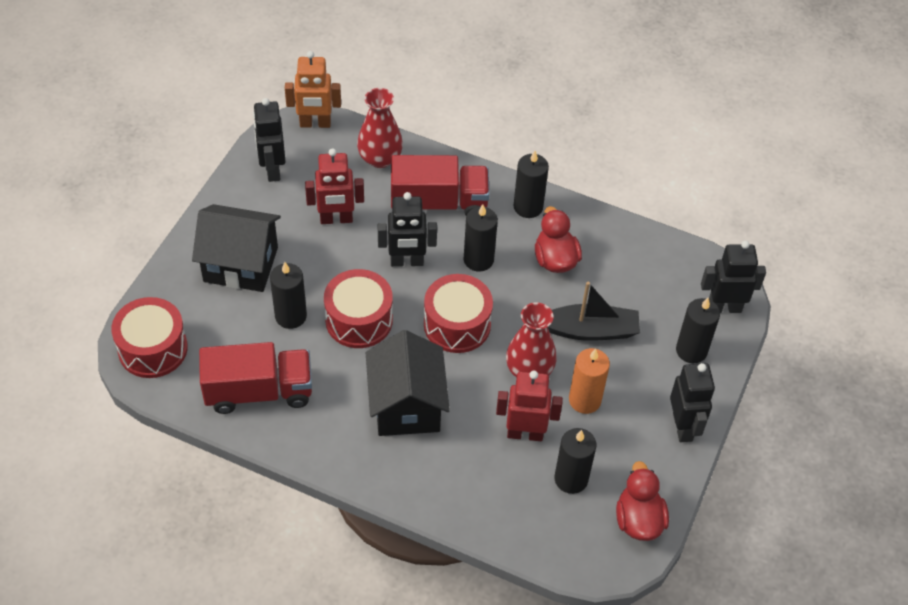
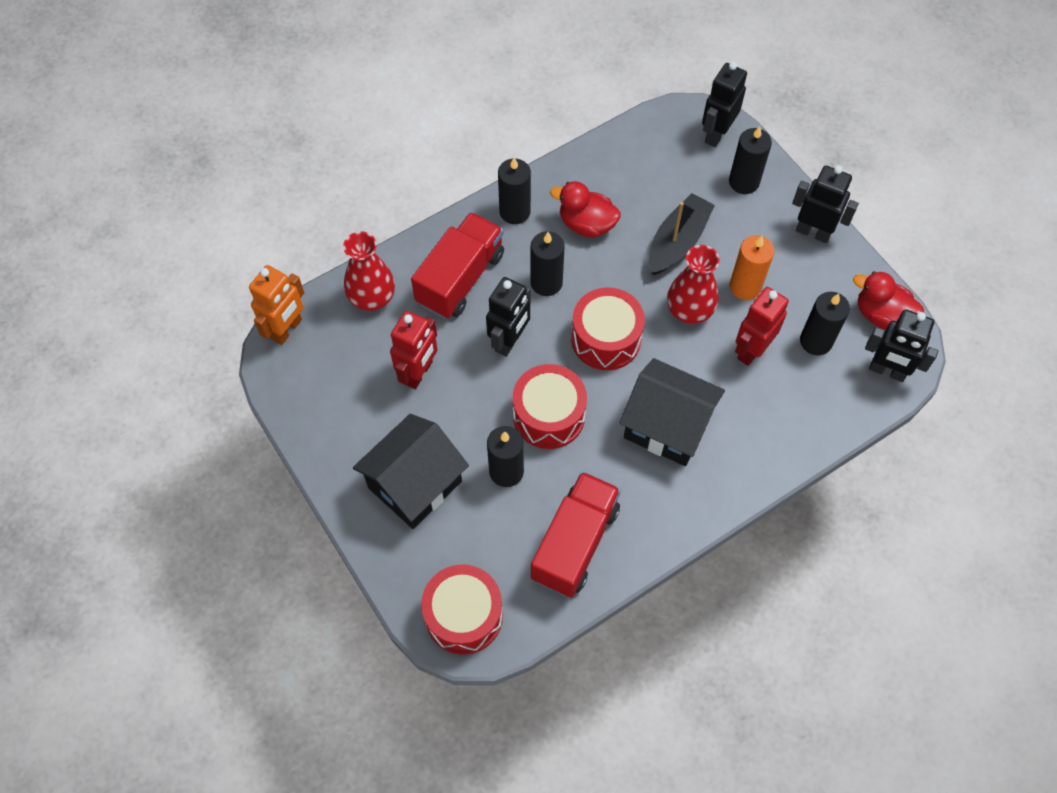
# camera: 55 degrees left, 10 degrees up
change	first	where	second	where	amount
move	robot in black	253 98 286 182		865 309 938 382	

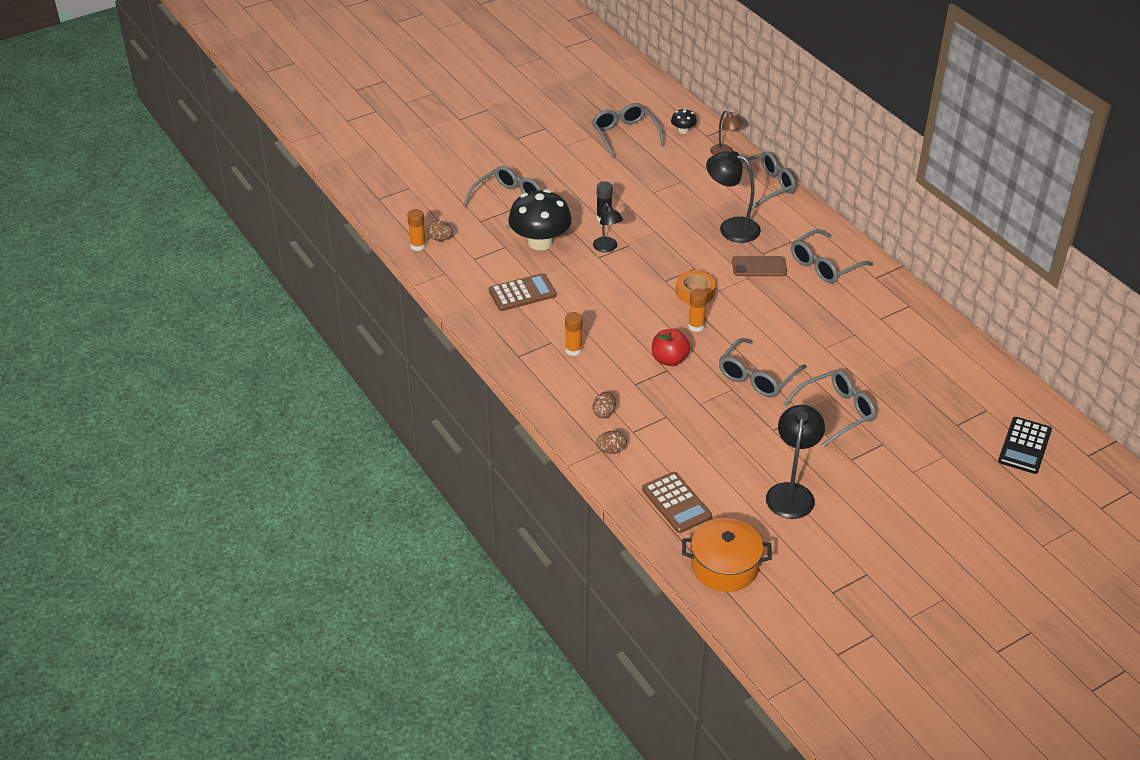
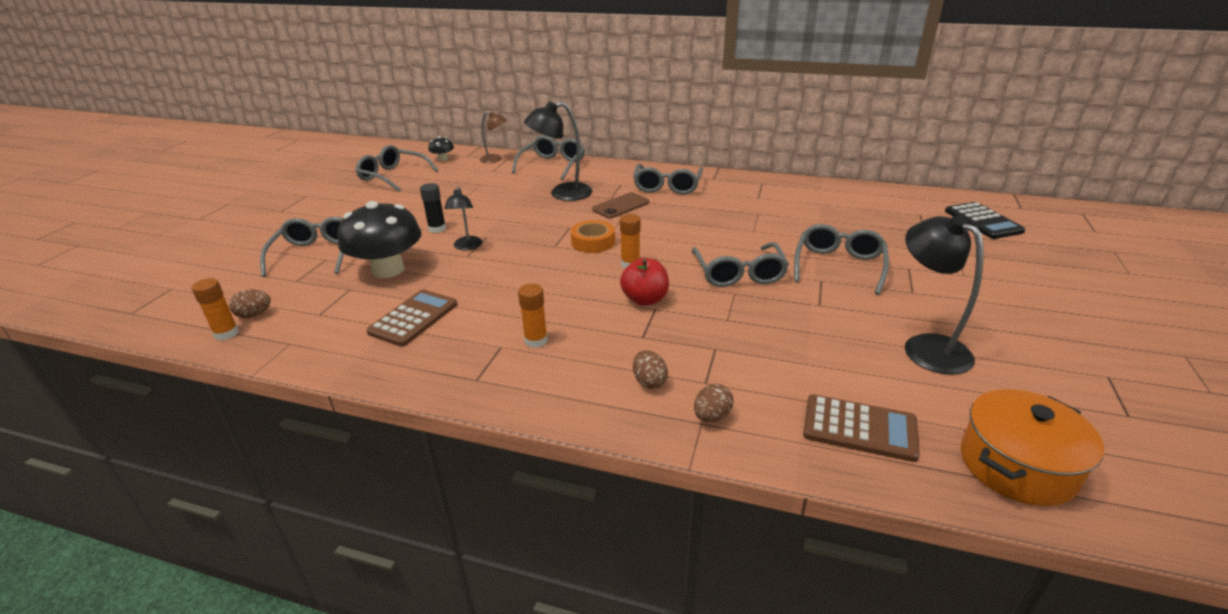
# camera: 40 degrees left, 10 degrees down
change	first	where	second	where	amount
rotate	lamp in black	593 203 623 252		444 187 482 250	60 degrees clockwise

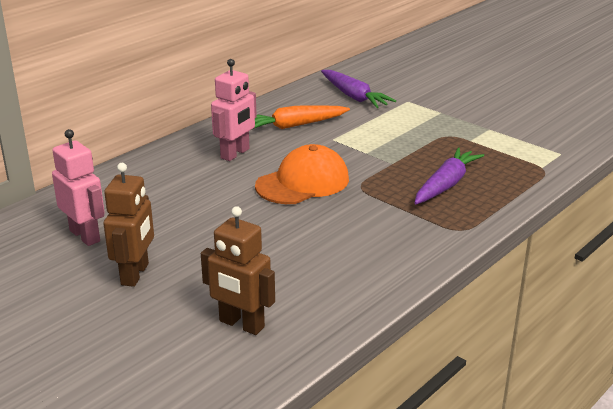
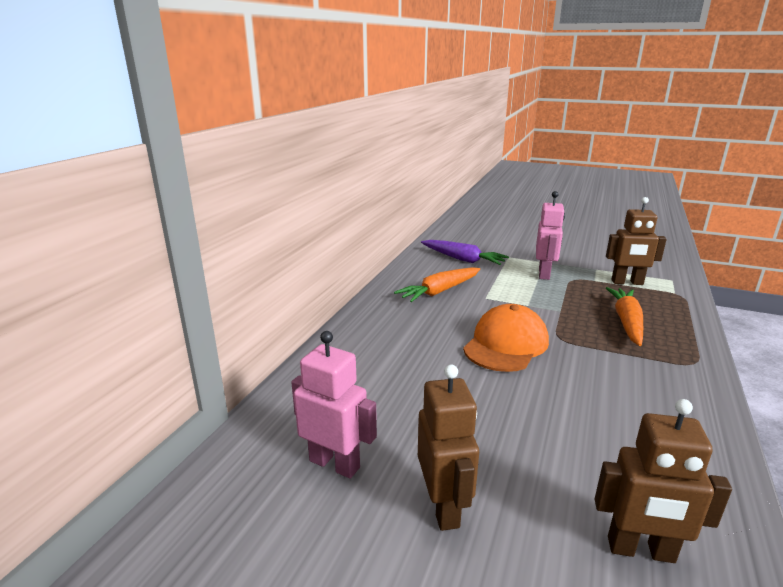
# camera: 20 degrees left, 5 degrees down
change	first	where	second	where	amount
move	robot in pink	211 59 257 161		536 191 565 280	
recolor	root vegetable in royal purple	415 148 484 204	root vegetable in orange	606 287 643 346	
insert			robot in dark brown	606 197 667 285	

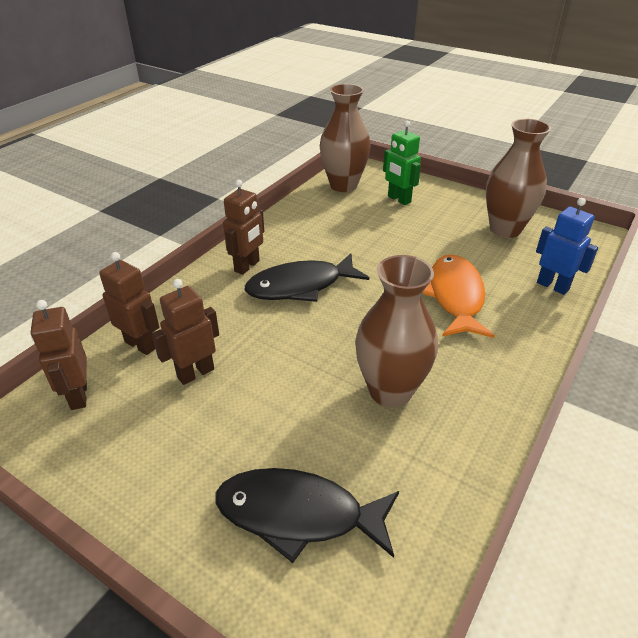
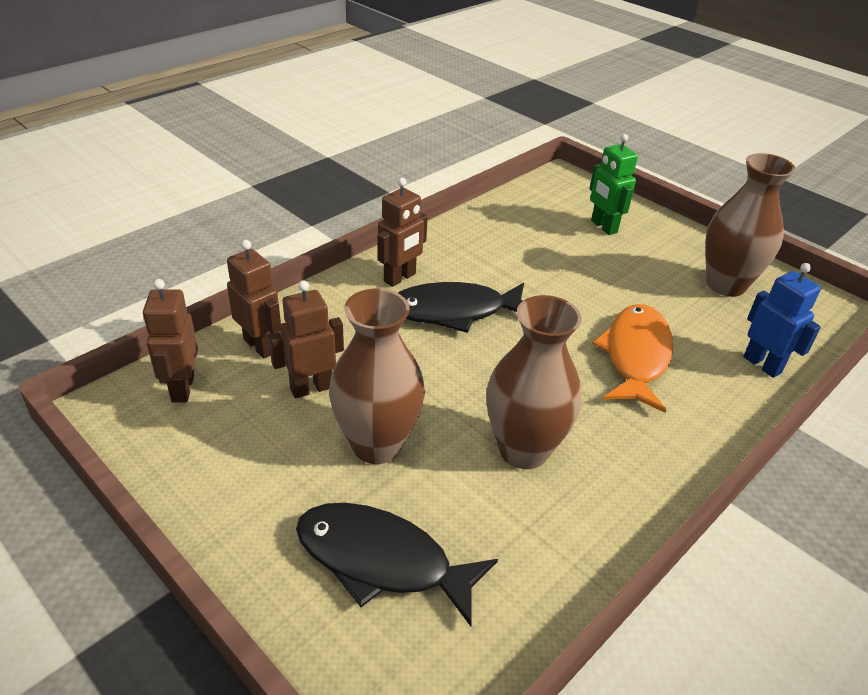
# camera: 10 degrees right, 0 degrees up
change	first	where	second	where	amount
move	tall vase in dark brown	320 84 371 192		329 289 425 464	

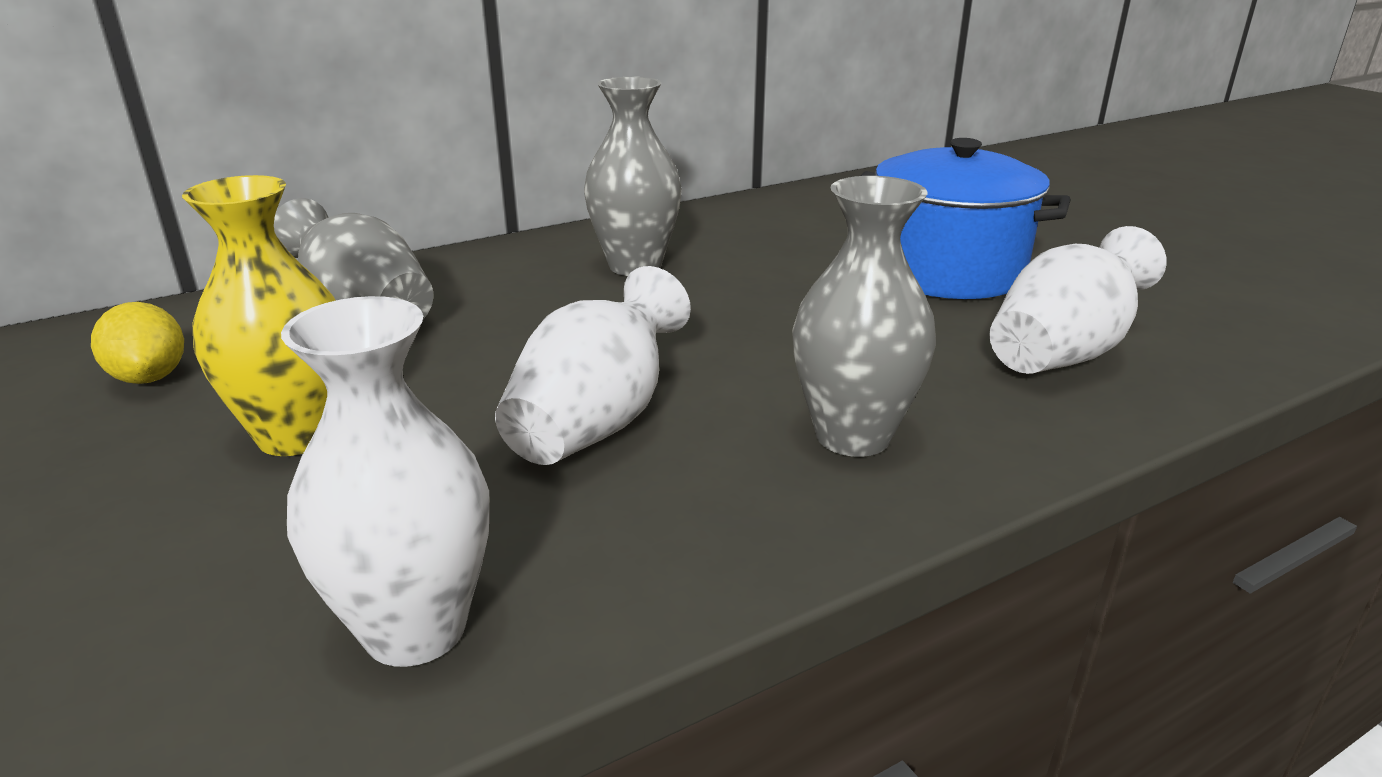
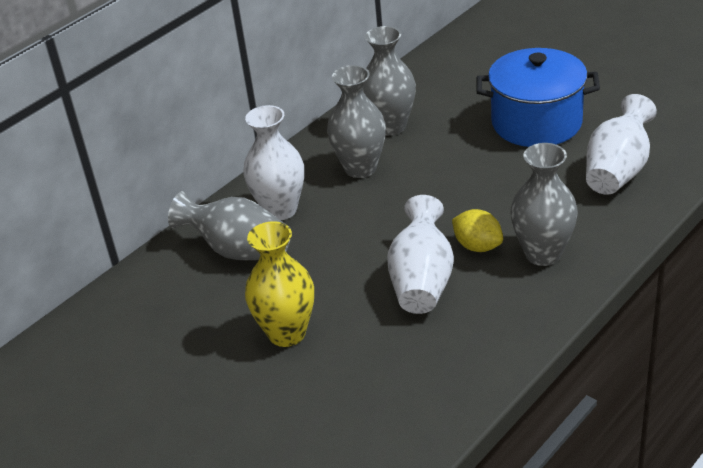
# camera: 15 degrees left, 10 degrees up
change	first	where	second	where	amount
move	lemon in golden	91 302 184 384		452 209 503 252	
move	tall vase in pure white	281 296 489 667		243 105 304 220	
insert			tall vase in grey	363 26 416 136	

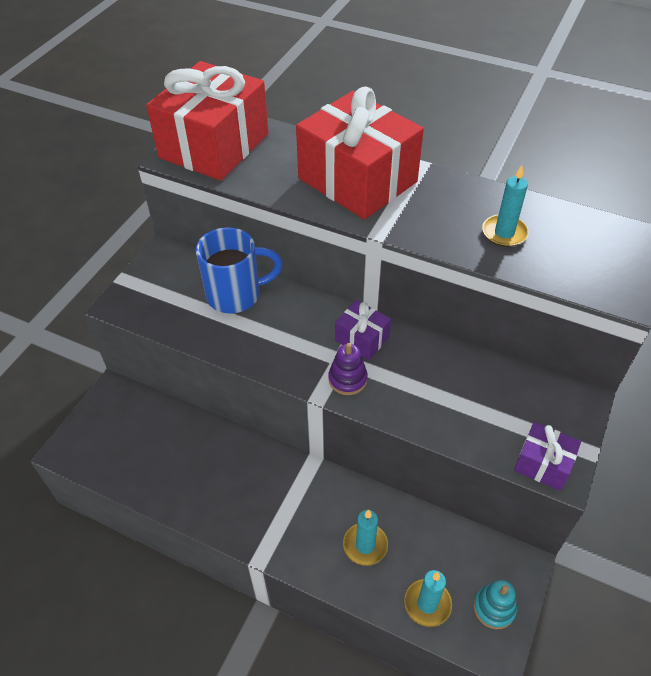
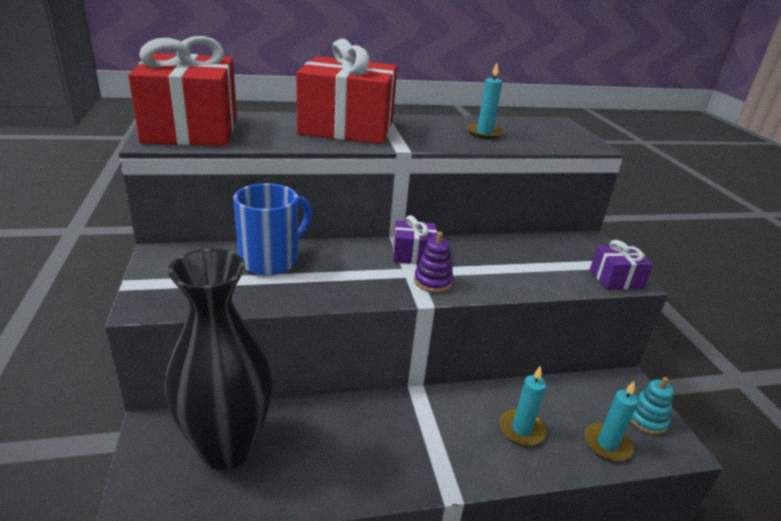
# camera: 40 degrees left, 20 degrees down
change	first	where	second	where	amount
insert			tall vase in black	165 248 273 470	

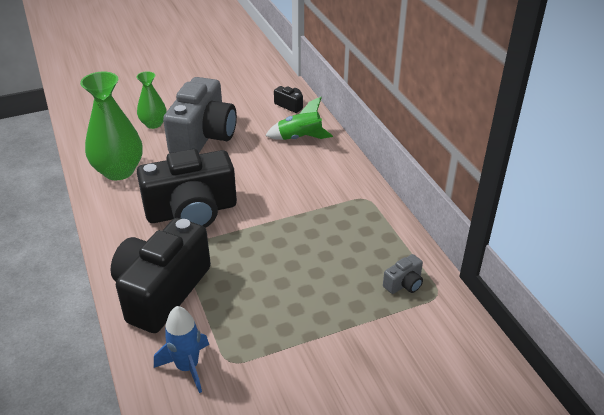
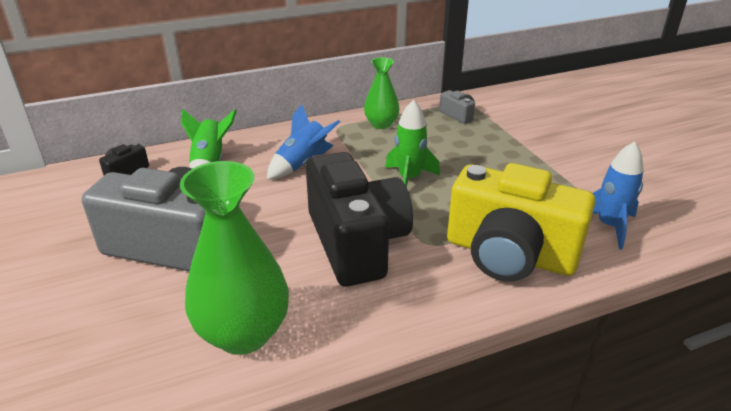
# camera: 90 degrees left, 5 degrees down
change	first	where	second	where	amount
recolor	camera in black	111 218 211 333	camera in golden	447 163 596 282	
move	tall vase in leaf-green	136 71 167 129		364 57 400 129	
insert			toy rocket in blue	267 104 340 179	
insert			toy rocket in leaf-green	385 100 440 187	

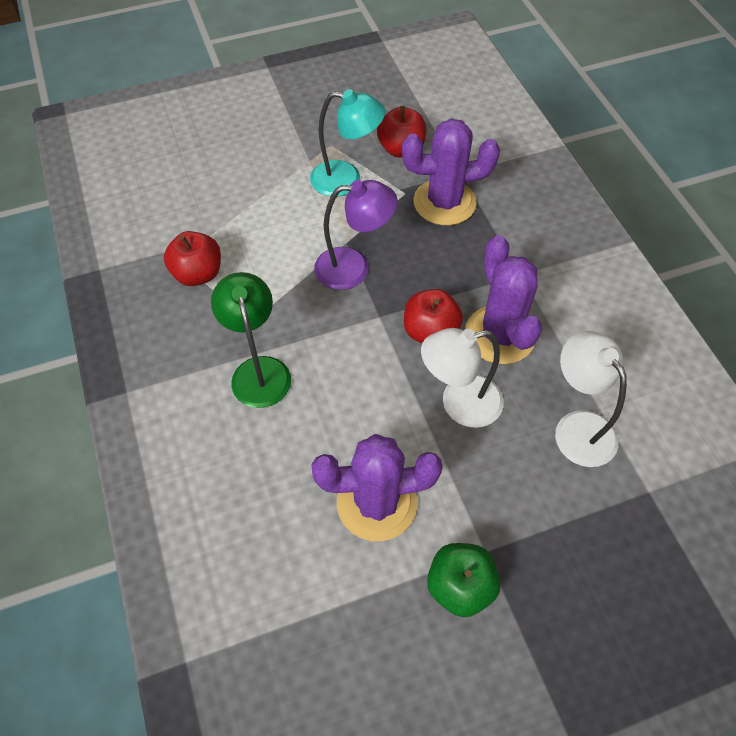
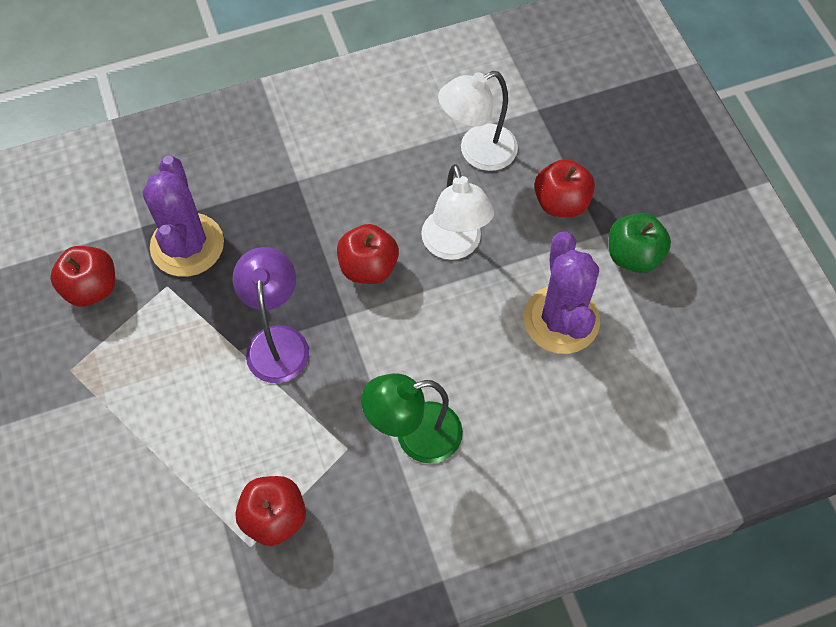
# camera: 90 degrees left, 5 degrees up
change	first	where	second	where	amount
delete	lamp in turquoise	310 89 385 197			
delete	prickly plant in royal purple	465 235 542 364			
insert			apple in crimson	534 159 595 217	

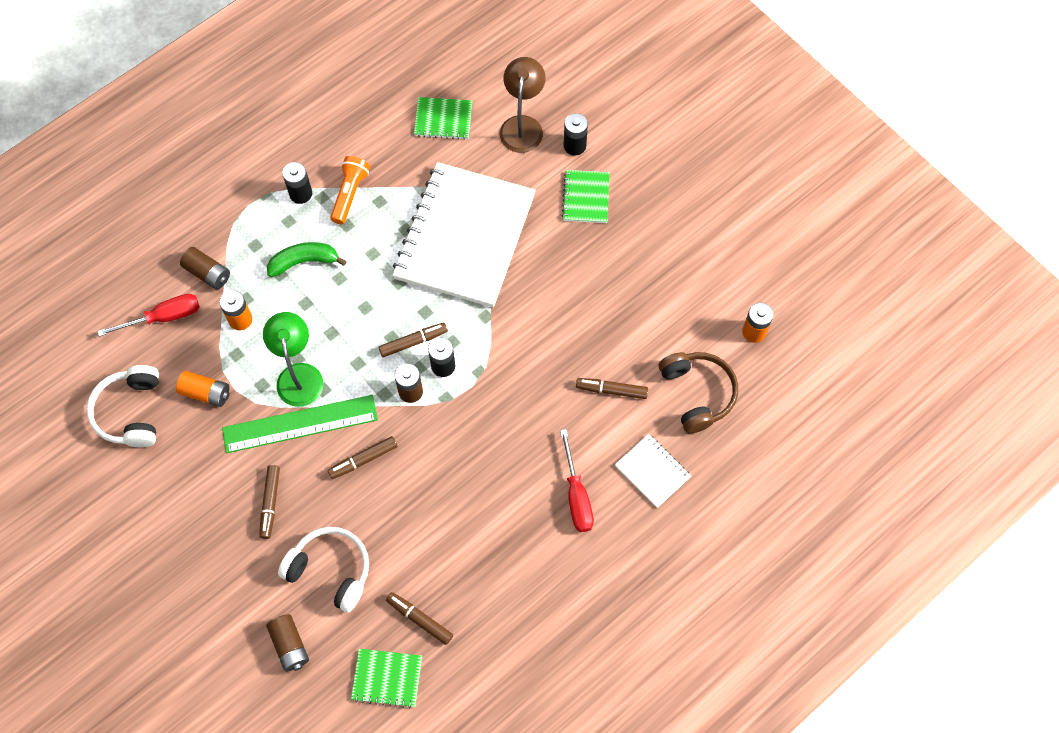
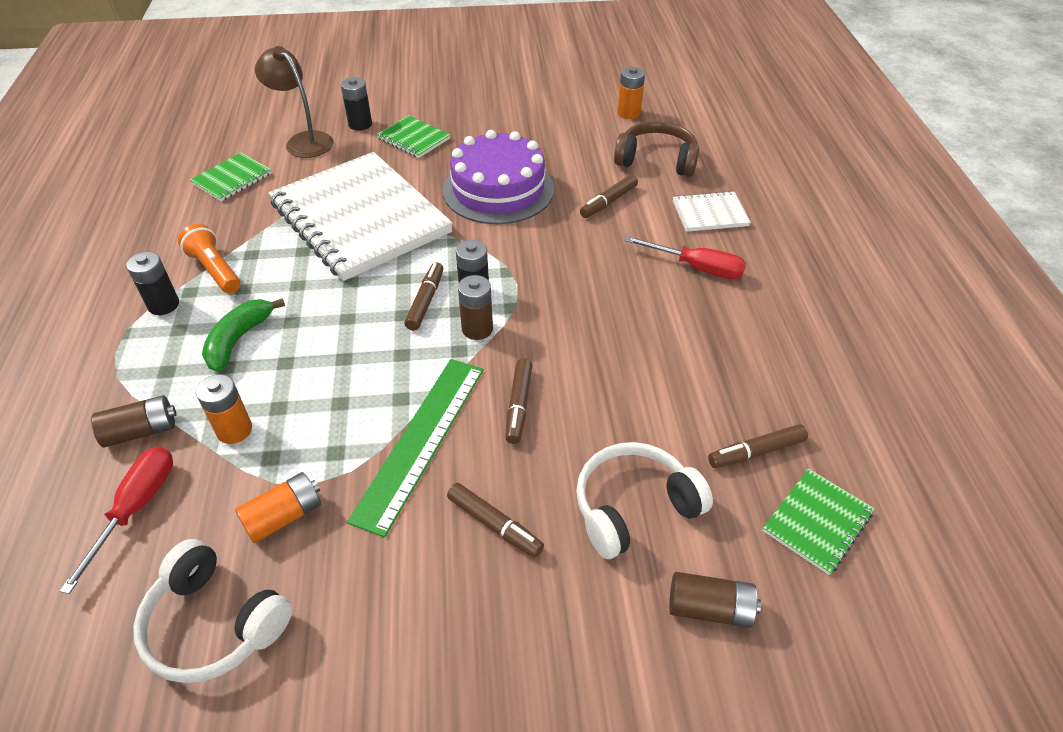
# camera: 55 degrees left, 20 degrees down
change	first	where	second	where	amount
delete	lamp in leaf-green	263 312 323 407			
insert			cake in royal purple	443 130 554 224	

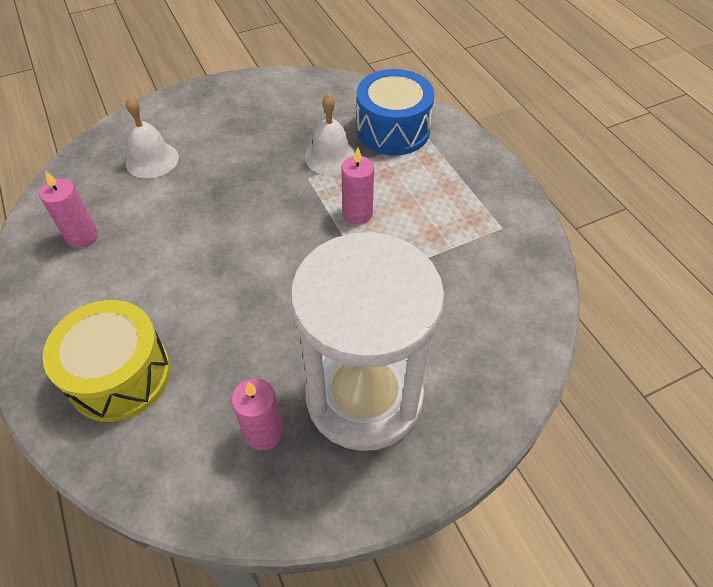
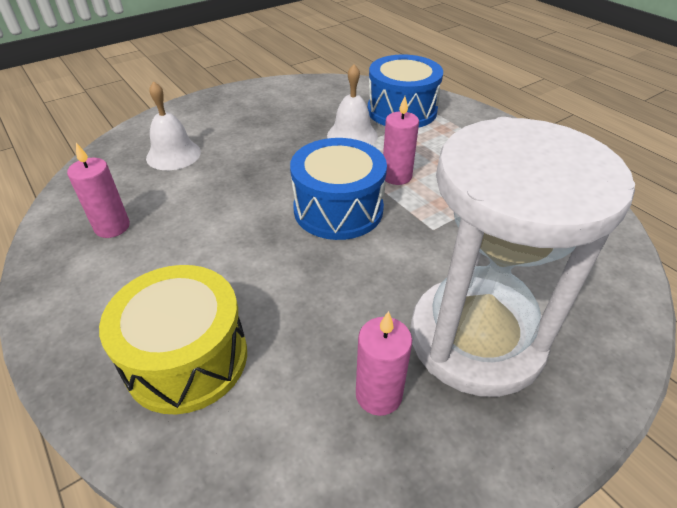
# camera: 10 degrees left, 10 degrees down
change	first	where	second	where	amount
insert			snare drum in blue	290 138 387 240	

